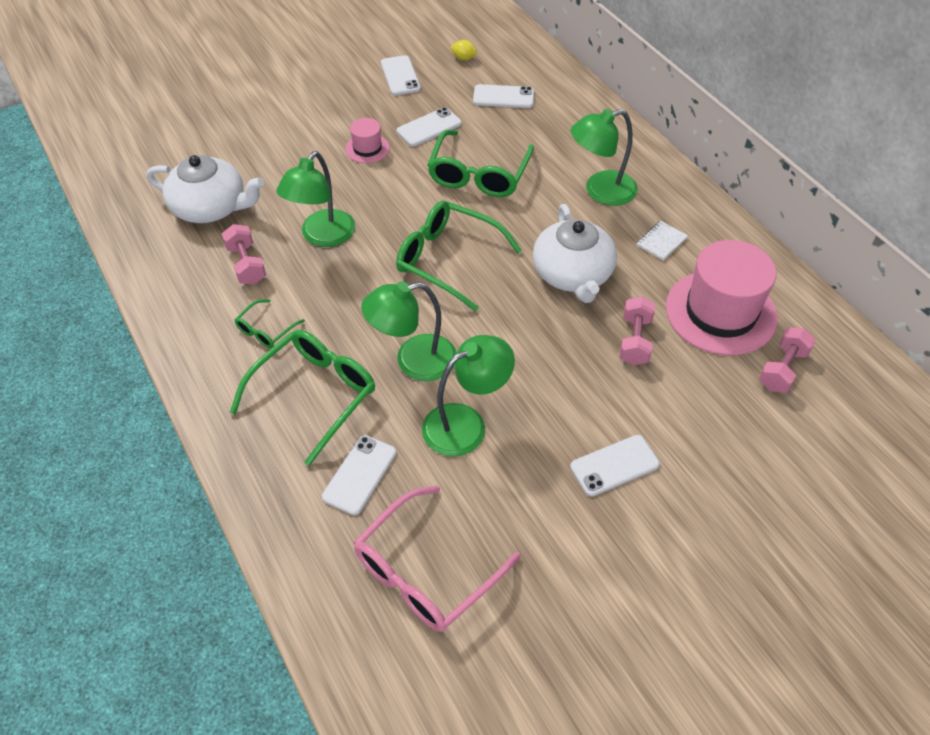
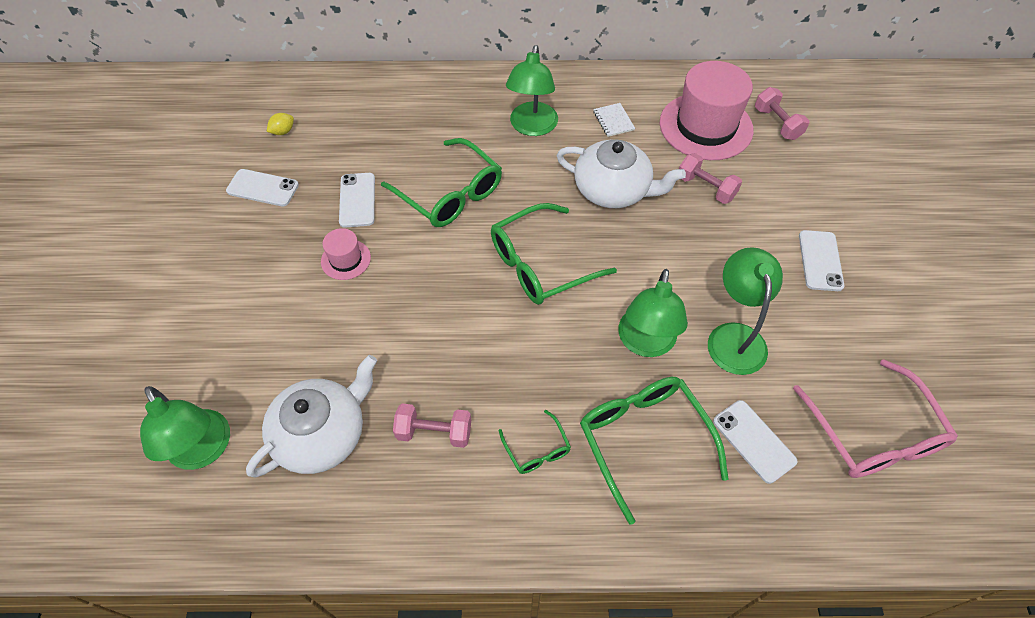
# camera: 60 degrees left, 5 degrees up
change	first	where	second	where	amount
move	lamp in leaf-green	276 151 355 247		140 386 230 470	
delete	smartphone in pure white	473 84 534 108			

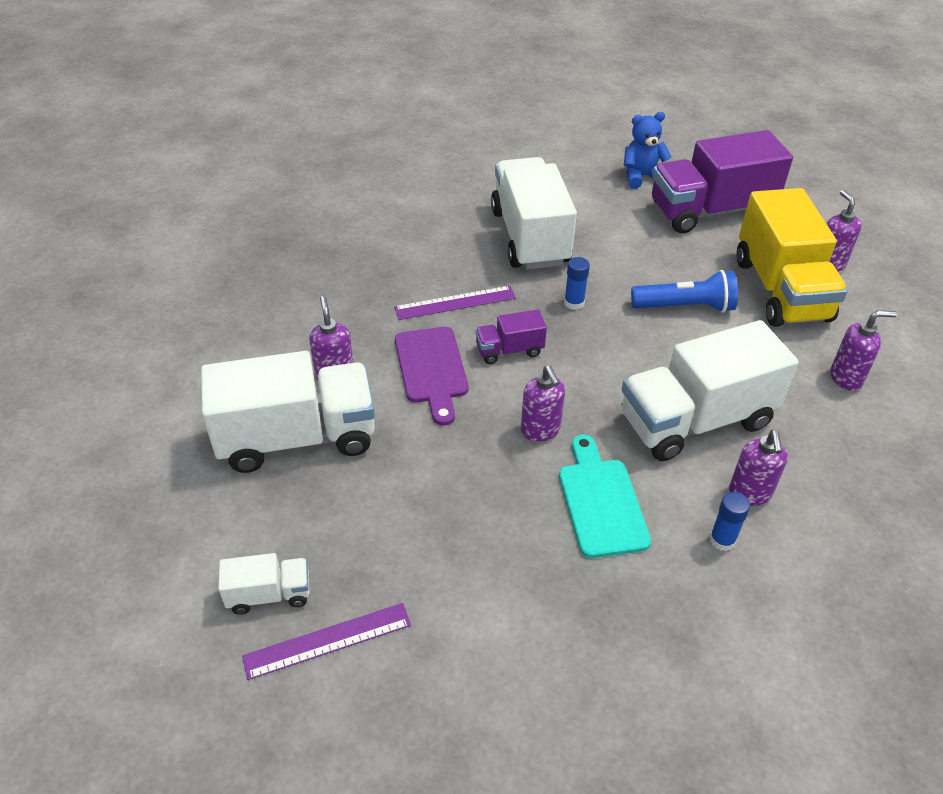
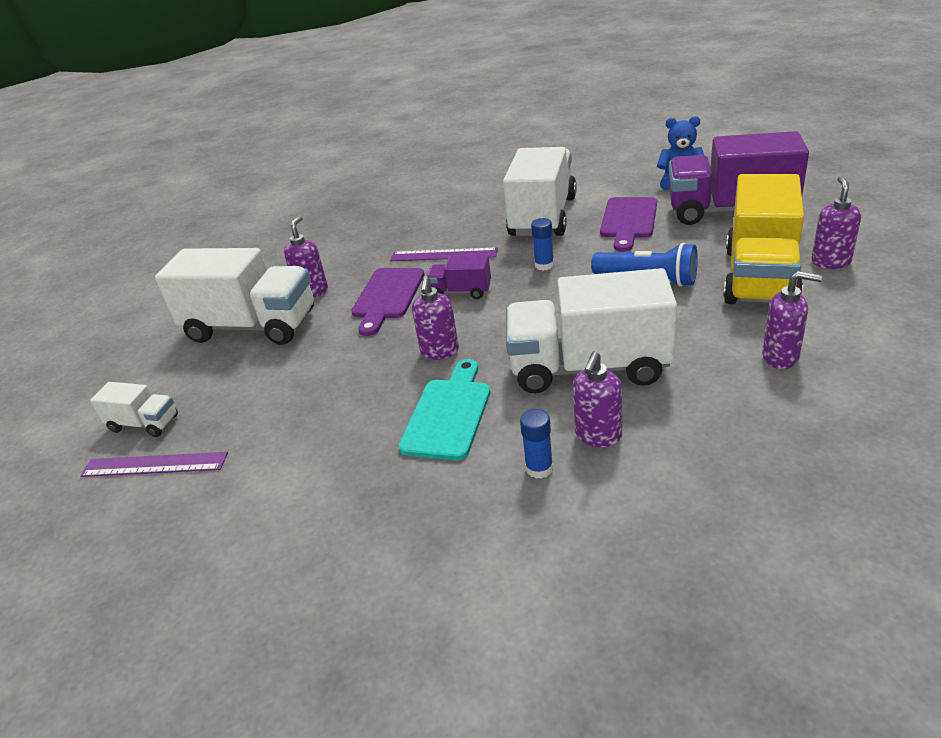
# camera: 30 degrees right, 10 degrees down
change	first	where	second	where	amount
insert			bread board in royal purple	600 197 657 252	

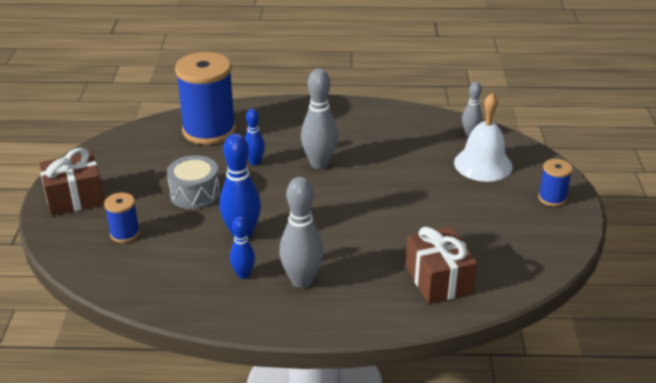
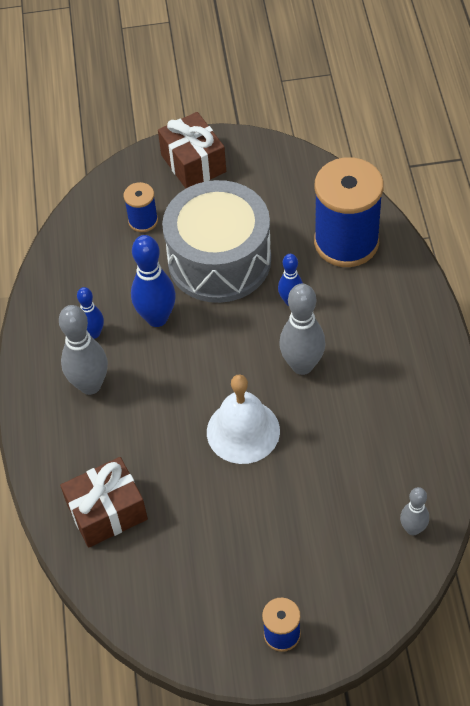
# camera: 85 degrees right, 20 degrees up
change	first	where	second	where	amount
resize	snare drum in grey	167 155 220 209		162 180 271 303	x1.87
move	bell in pure white	454 93 512 182		207 374 280 464	

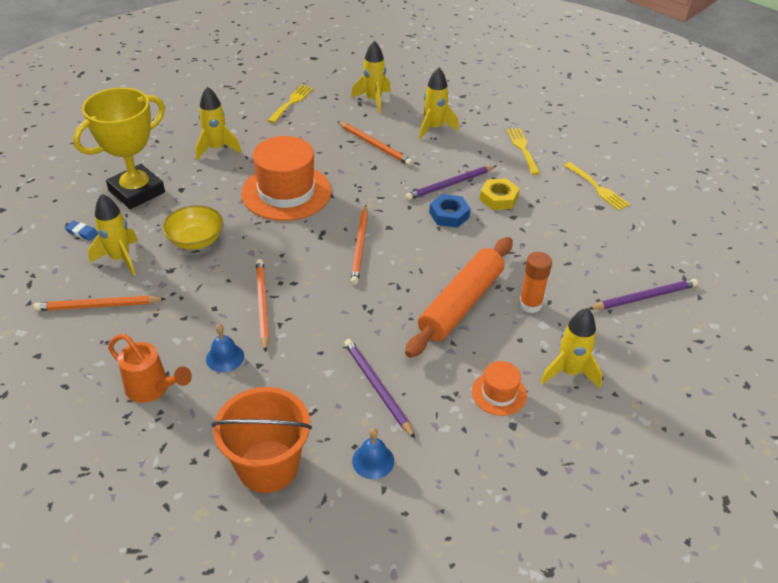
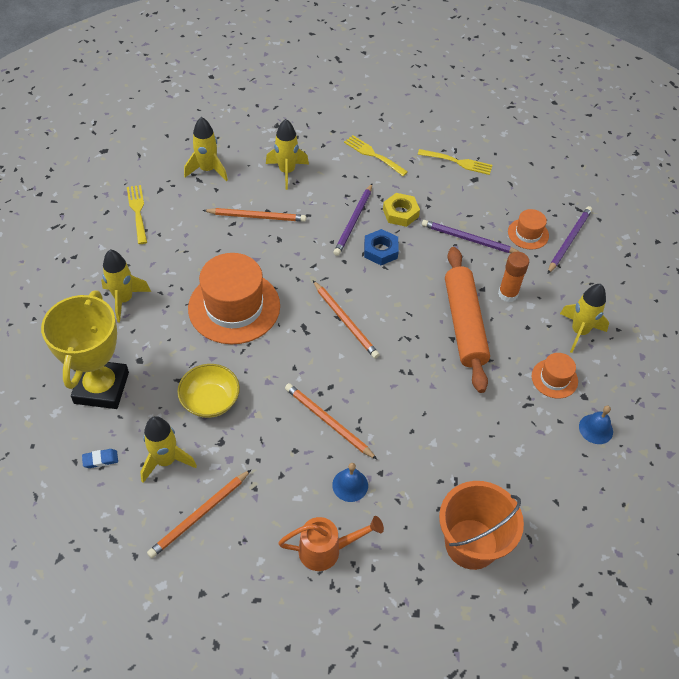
# camera: 40 degrees left, 10 degrees up
change	first	where	second	where	amount
move	wooden pencil in royal purple	344 339 415 438		422 220 520 253	
move	bell in blue	352 428 394 479		579 406 613 444	
insert			tall hat in orange	508 209 549 250	

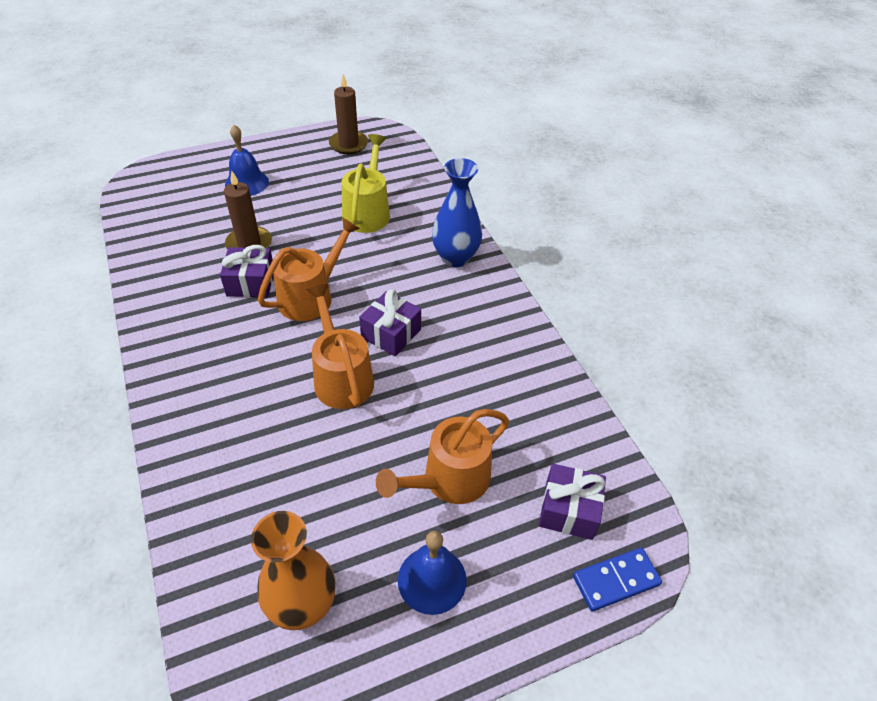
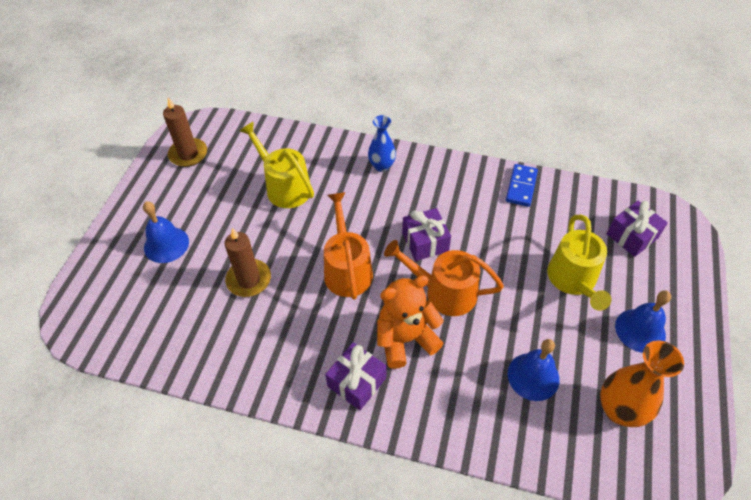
# camera: 50 degrees left, 5 degrees up
change	first	where	second	where	amount
move	gift in royal purple	220 245 274 297		325 342 387 410	
recolor	watering can in orange	376 409 509 504	watering can in golden	547 215 611 311	
resize	tall vase in blue	432 158 482 267		368 115 396 172	x0.66
move	domino tile in blue	573 548 662 612		506 164 538 207	
insert			teddy in orange	377 275 444 369	
insert			bell in blue	508 339 560 401	

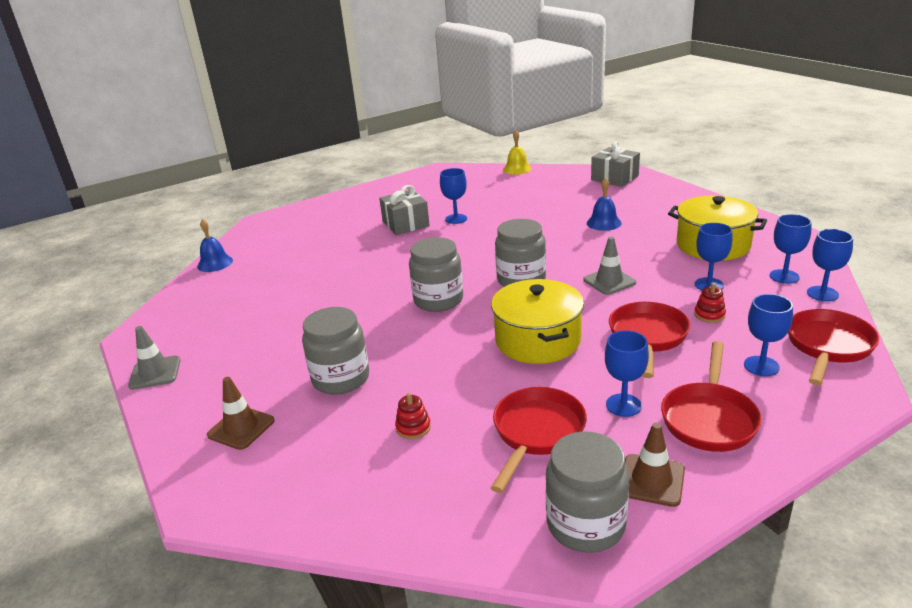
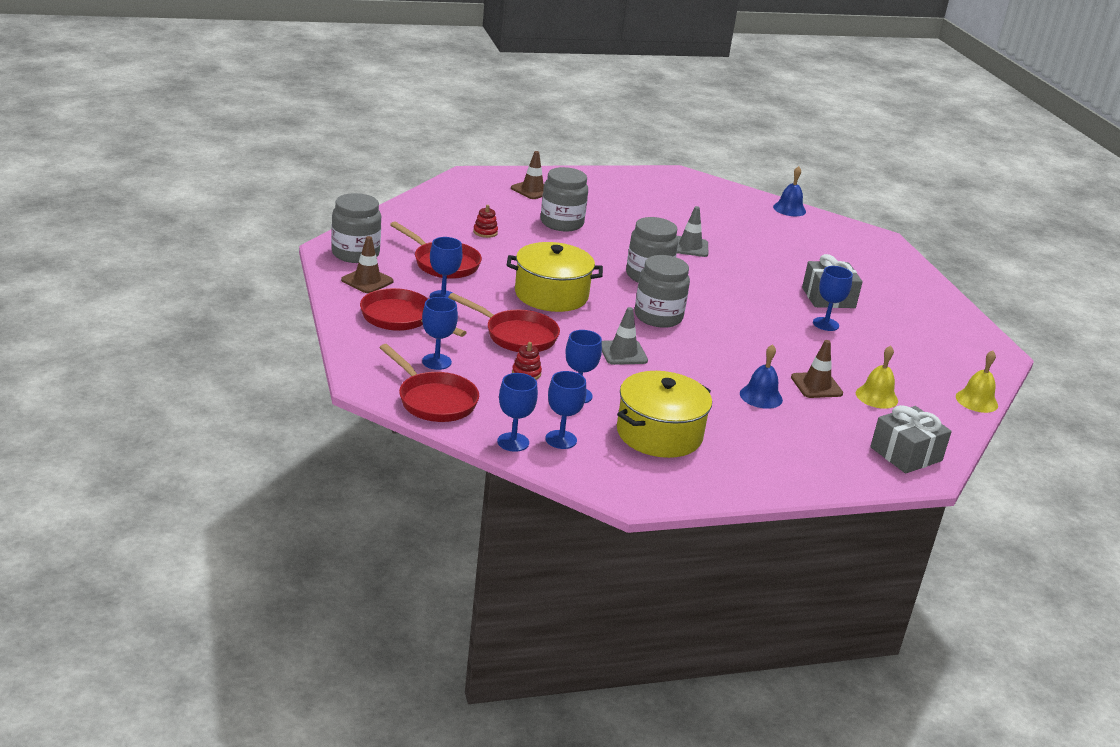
# camera: 100 degrees right, 0 degrees up
change	first	where	second	where	amount
move	road cone in grey	128 326 180 390		677 206 708 257	
insert			road cone in dark brown	791 340 843 398	
insert			bell in golden	856 346 898 409	

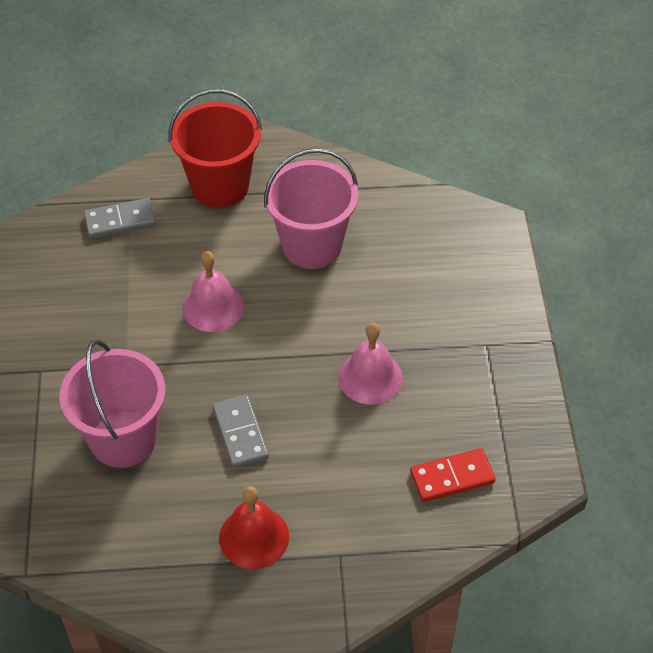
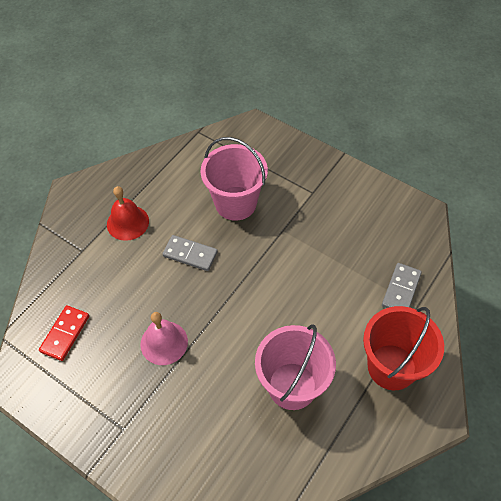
# camera: 130 degrees right, 5 degrees up
change	first	where	second	where	amount
delete	bell in pink	182 251 244 332			

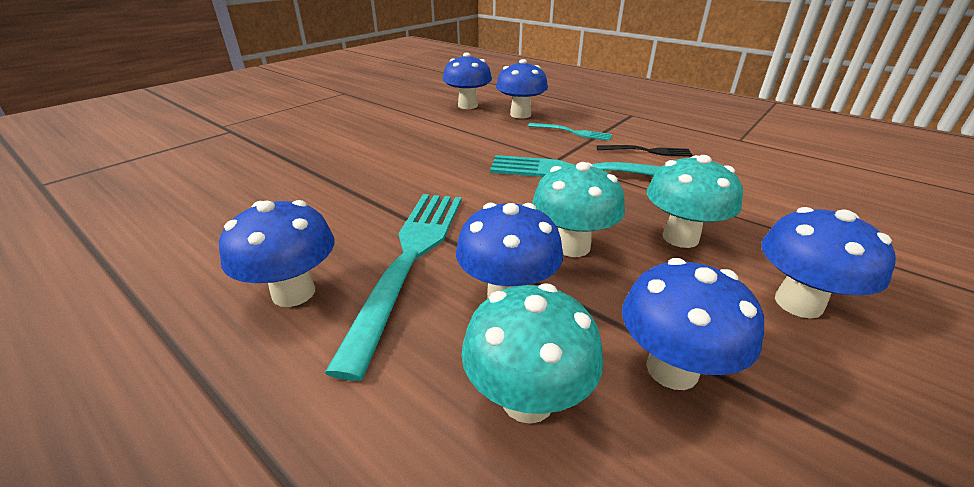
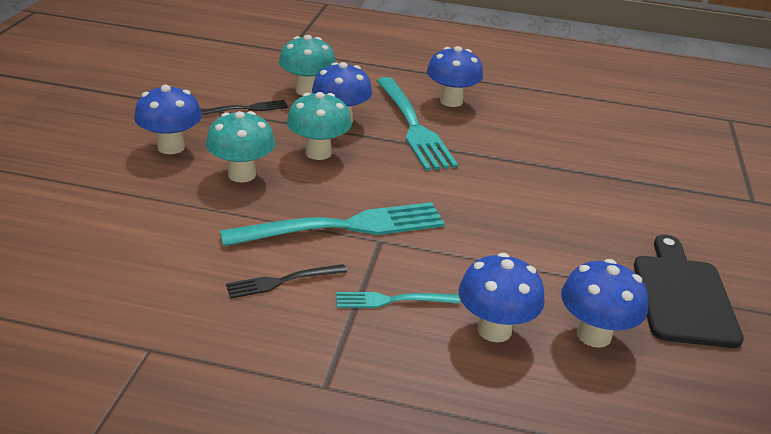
# camera: 150 degrees right, 0 degrees up
change	first	where	second	where	amount
replace	toadstool in blue	622 258 764 390	fork in black	201 100 288 115	
insert			bread board in black	634 235 744 348	

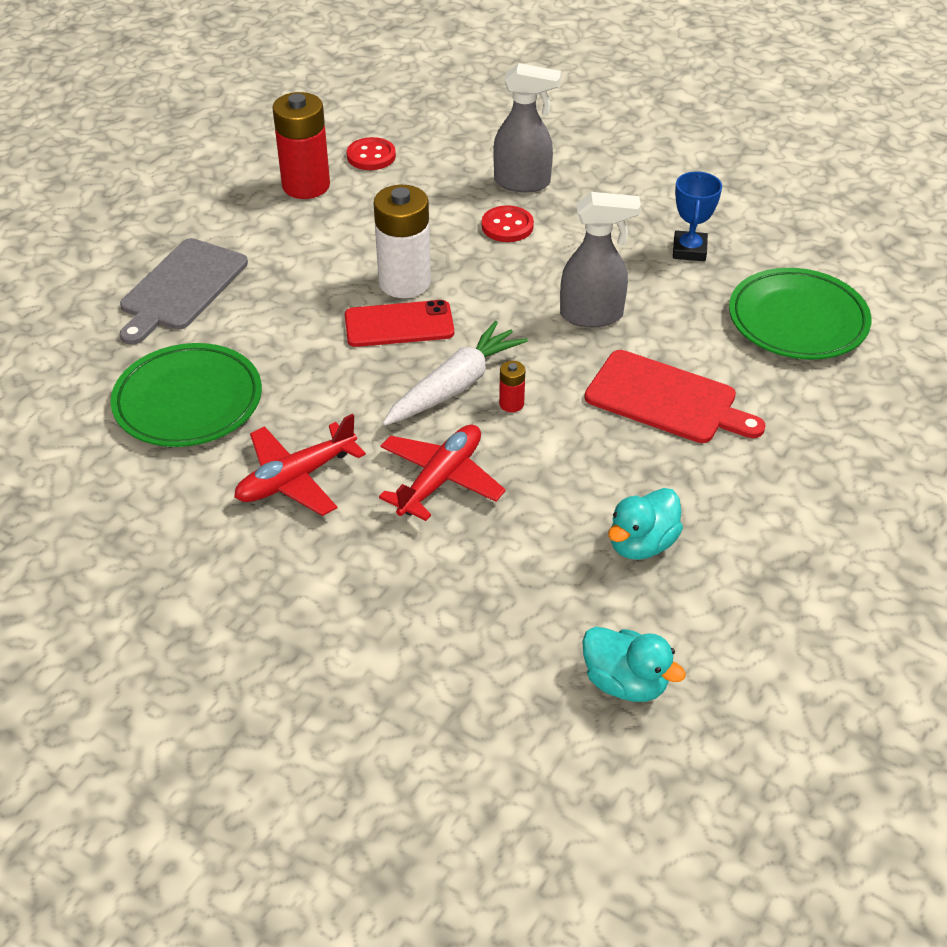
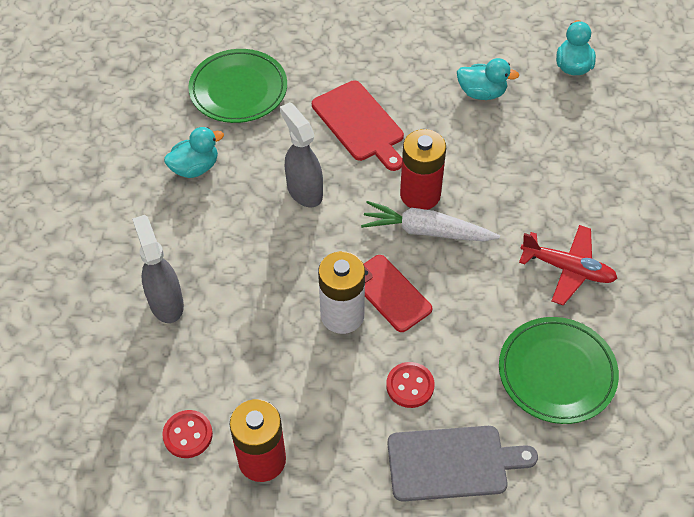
# camera: 120 degrees left, 10 degrees up
change	first	where	second	where	amount
delete	toy plane in crimson	379 425 506 521			
move	sewing button in crimson	482 205 534 242		386 362 434 408	
resize	power cell in crimson	499 361 525 412		400 129 446 210	x2.30
rotate	bread board in crimson	584 350 766 443		312 80 404 171	150 degrees clockwise
replace	award cup in blue	673 171 722 261	toy duck in turquoise	164 127 224 178	

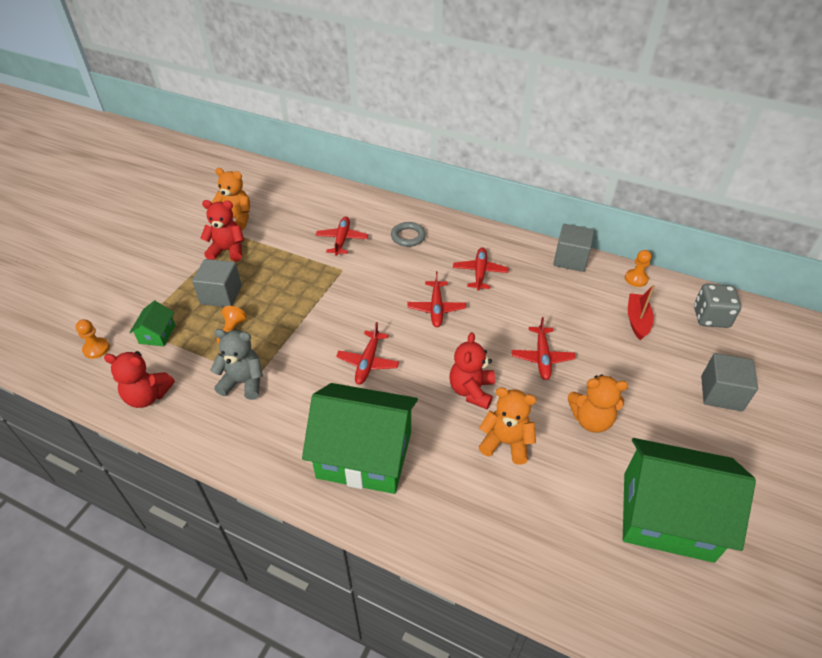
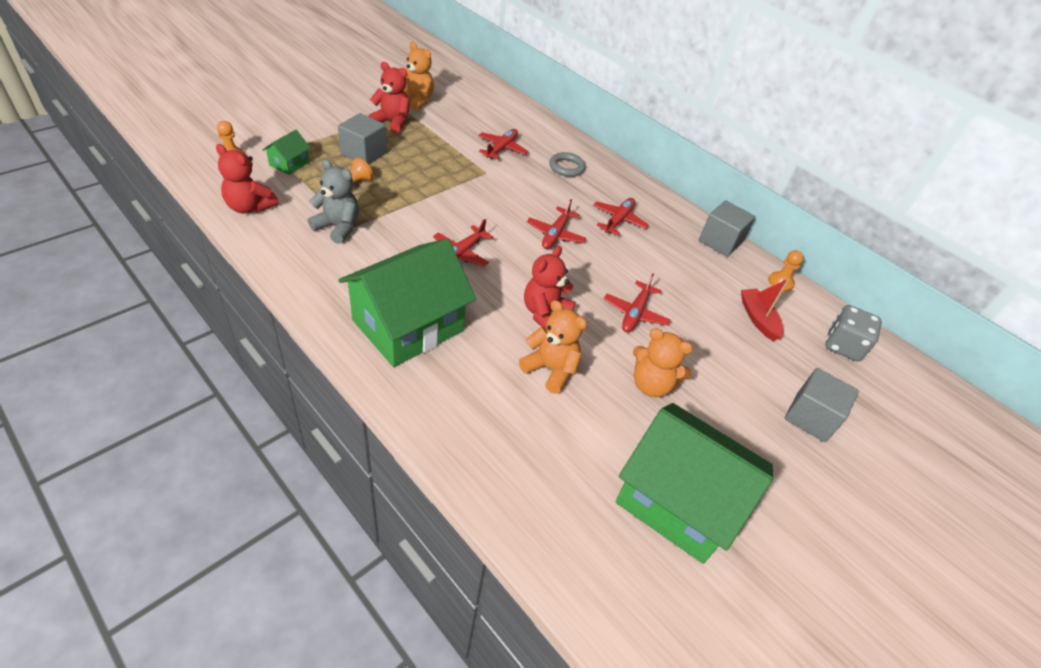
# camera: 15 degrees right, 0 degrees up
change	first	where	second	where	amount
rotate	toy house in leaf-green	302 383 418 494		338 239 476 367	75 degrees counterclockwise
rotate	toy boat in crimson	628 285 655 340		741 279 790 341	45 degrees counterclockwise

